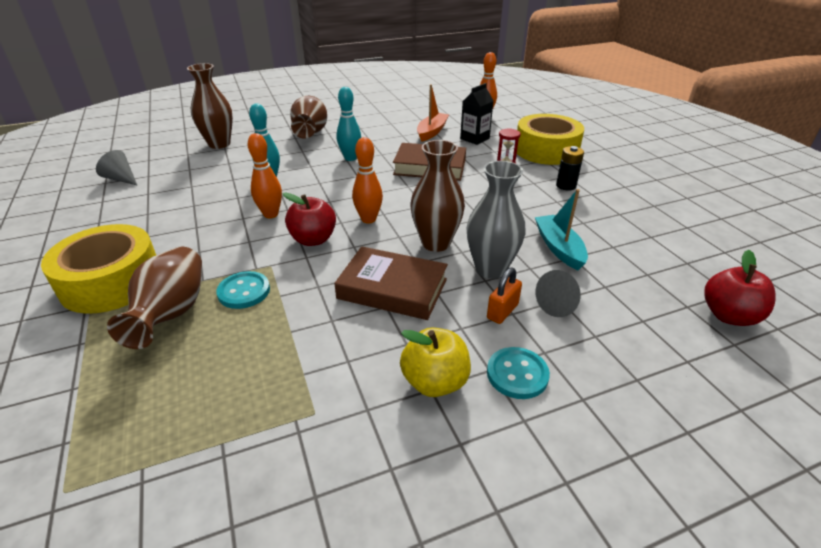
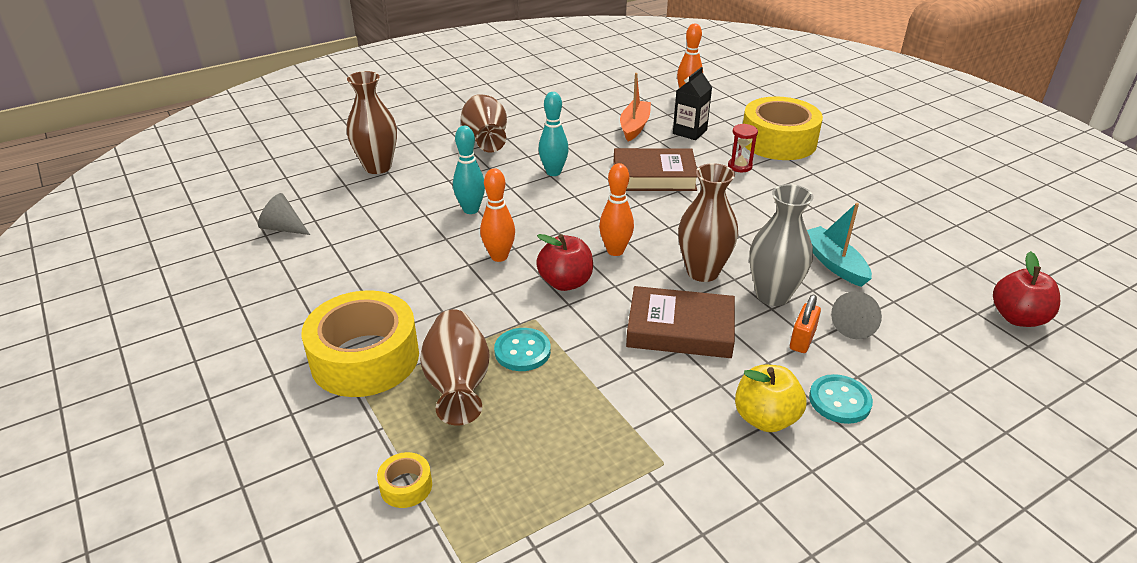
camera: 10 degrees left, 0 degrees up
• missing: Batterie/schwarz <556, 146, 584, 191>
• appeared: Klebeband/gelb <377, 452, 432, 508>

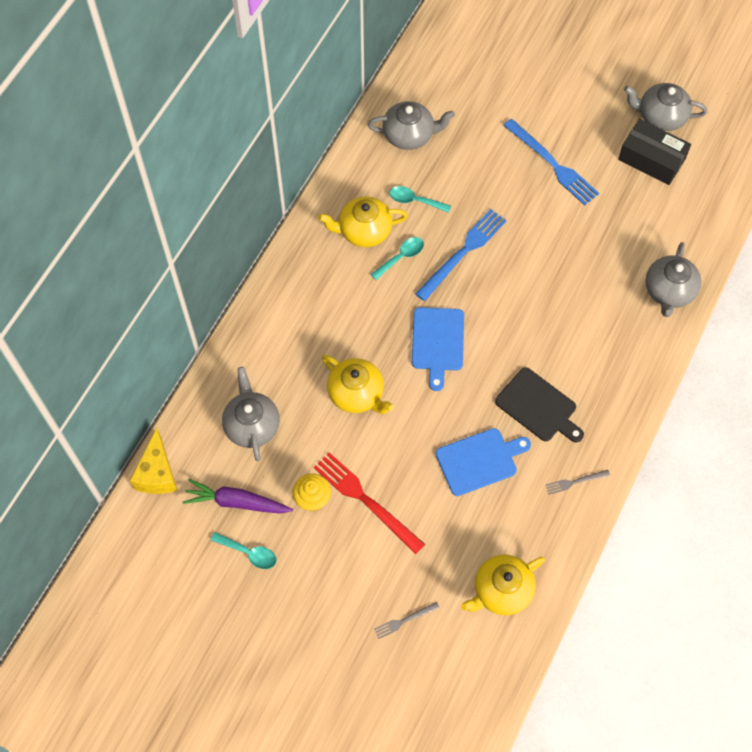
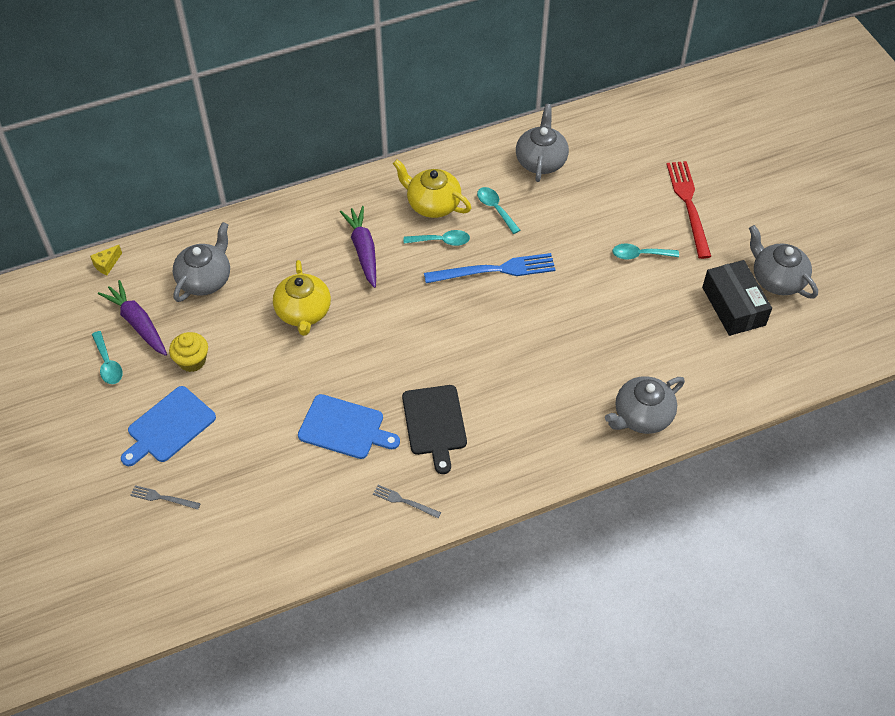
camera: 40 degrees right, 10 degrees down
• size: Käse/gelb <130, 428, 177, 494> = <90, 245, 122, 275> x0.52
• relocated: Gabel/rot <314, 452, 425, 554> to <667, 161, 711, 259>
• spun: Teekanne/grau <367, 101, 455, 150> = <516, 104, 569, 182> 120 degrees counterclockwise
• relocated: Schneidebrett/blau <412, 307, 464, 391> to <121, 386, 216, 466>
• missing: Teekanne/gelb <461, 555, 545, 615>
• exchanged: Gabel/blau <503, 119, 599, 205> to Löffel/türkis <612, 243, 679, 260>
• appeared: Karotte/lila <340, 206, 376, 288>

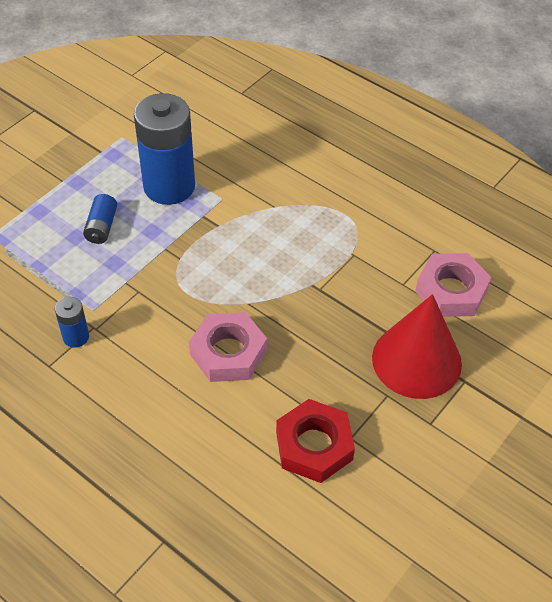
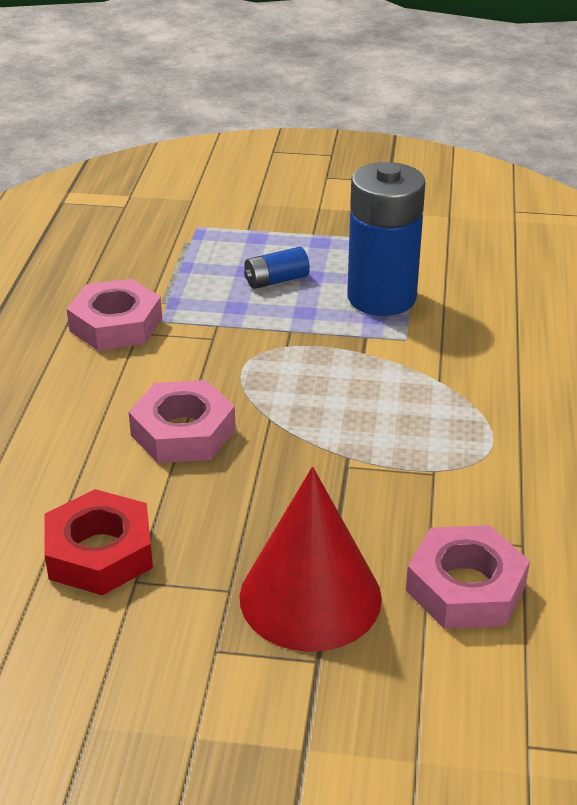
camera: 60 degrees right, 15 degrees down
• exchanged: Batterie/blau <55, 297, 89, 348> to Sechskantmutter/rosa <67, 279, 162, 351>

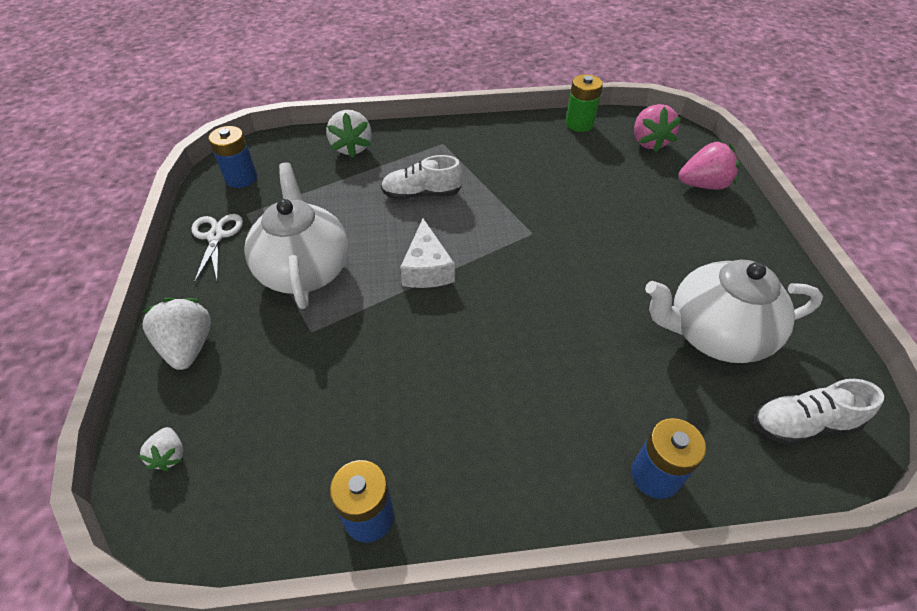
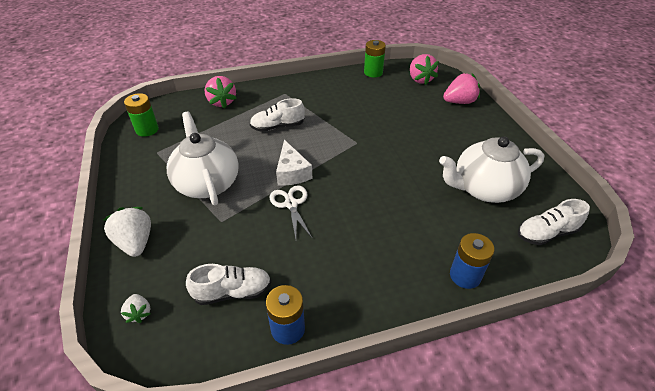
camera: 10 degrees left, 5 degrees down
• relocated: Schere/weiß <191, 214, 243, 283> to <269, 185, 313, 239>
• colour: Batterie/blau <208, 126, 257, 188> to Batterie/grün <124, 93, 159, 137>
• colour: Erdbeere/weiß <326, 110, 371, 158> to Erdbeere/rosa <204, 76, 236, 108>
• appeared: Schuh/weiß <186, 264, 271, 305>

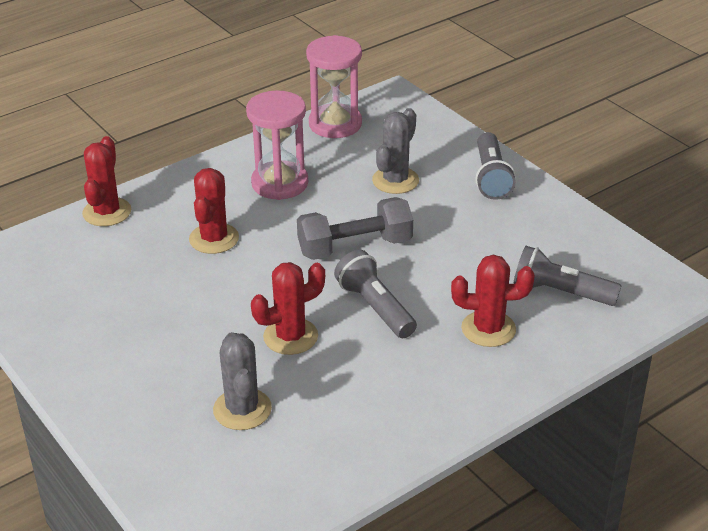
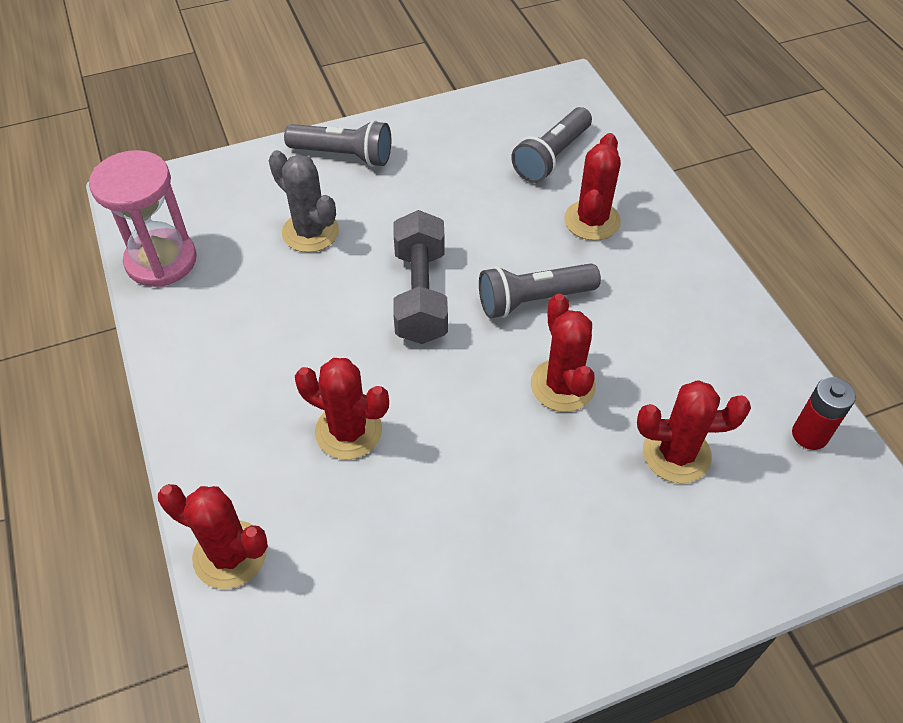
camera: 75 degrees left, 15 degrees up
• colour: Kaktus/grau <213, 332, 272, 430> to Kaktus/rot <637, 380, 751, 483>
• missing: Sanduhr/rosa <246, 91, 308, 200>
• appeared: Batterie/rot <792, 377, 856, 450>

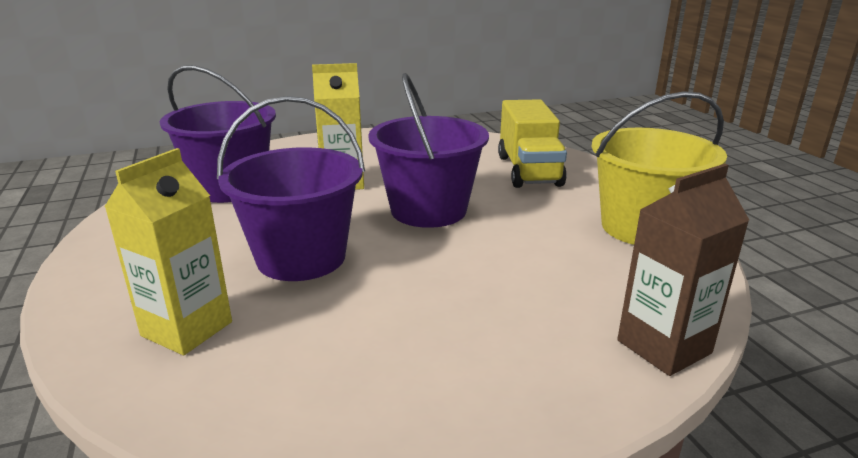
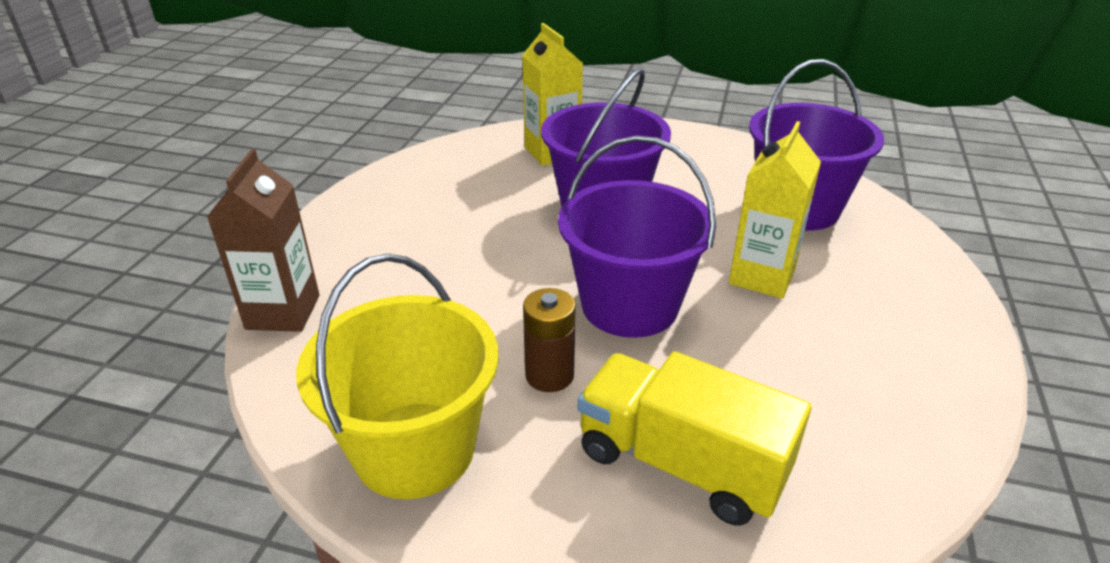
camera: 125 degrees right, 10 degrees up
• appeared: Batterie/braun <523, 288, 576, 392>

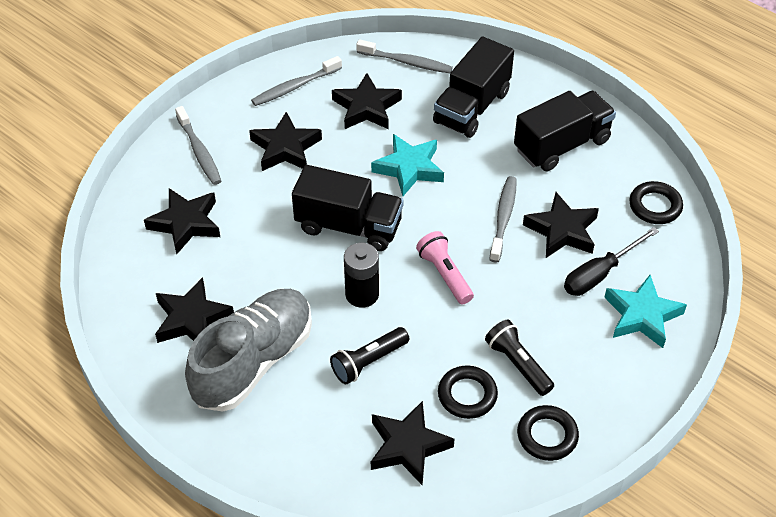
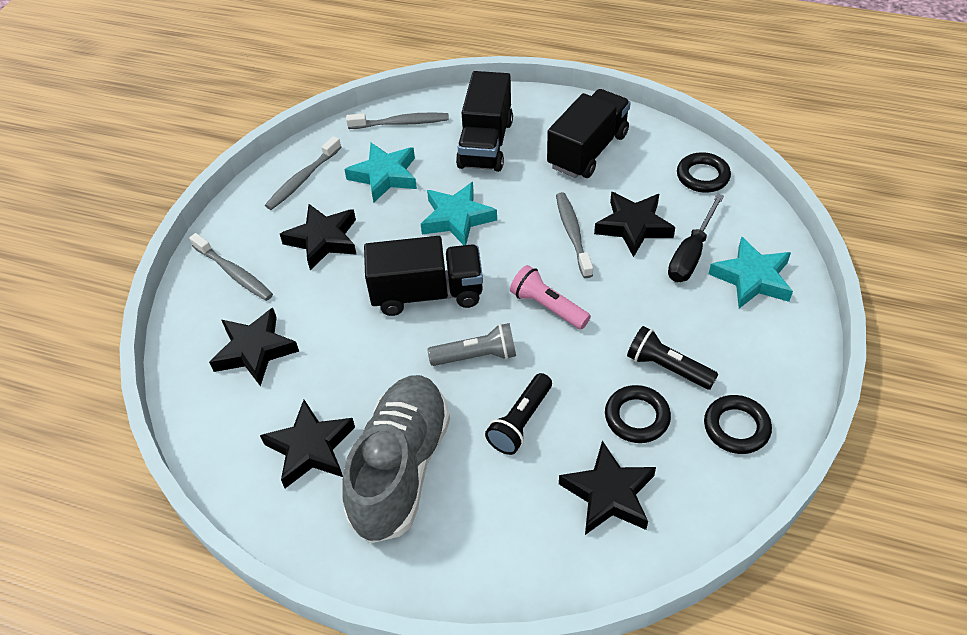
camera: 20 degrees left, 0 degrees up
• colour: Stern/schwarz <332, 73, 402, 129> to Stern/türkis <344, 143, 417, 202>
• exchanged: Batterie/schwarz <344, 243, 379, 308> to Taschenlampe/grau <427, 323, 516, 366>

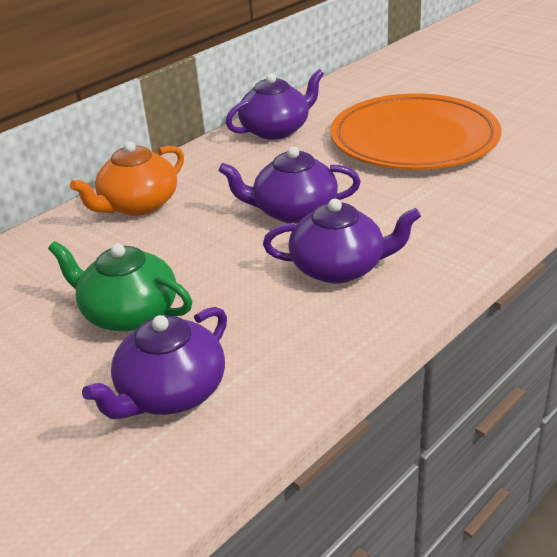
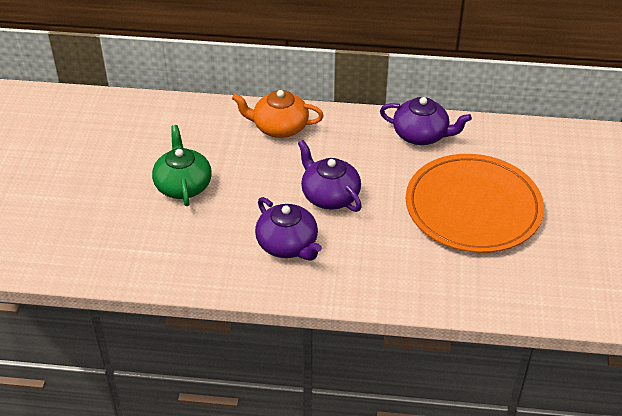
camera: 50 degrees right, 10 degrees up
• missing: Teekanne/lila <82, 307, 227, 419>

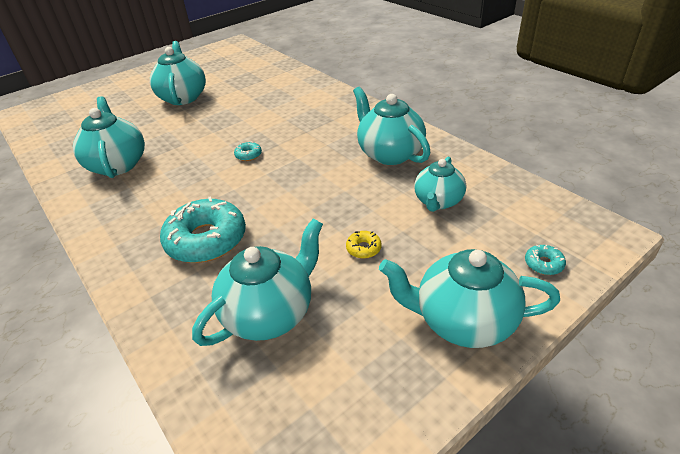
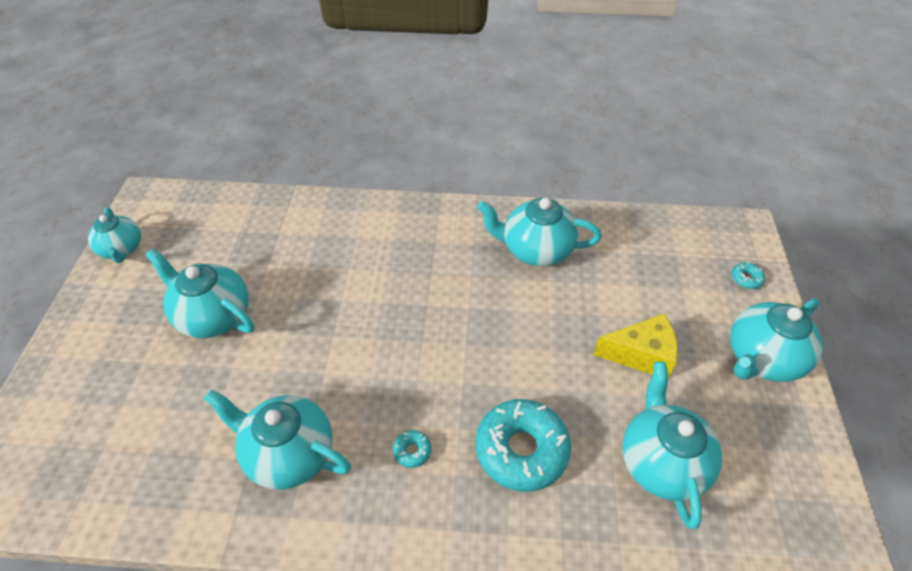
camera: 50 degrees left, 10 degrees up
• relocated: Donut/türkis <234, 141, 262, 161> to <393, 430, 431, 468>
• exchanged: Donut/gelb <346, 231, 382, 259> to Käse/gelb <593, 314, 678, 378>
• relocated: Teekanne/türkis <414, 157, 466, 212> to <88, 207, 141, 263>

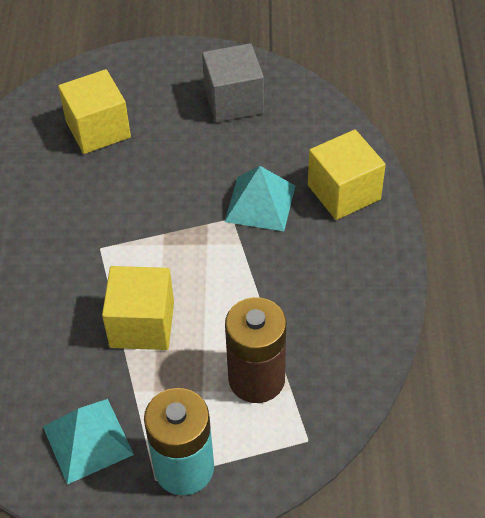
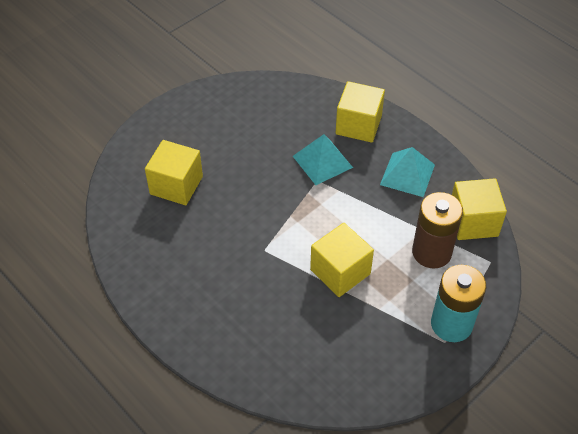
camera: 45 degrees left, 0 degrees up
• relocated: Pyramide/türkis <43, 399, 134, 485> to <380, 147, 435, 197>
• missing: Kubus/grau <202, 43, 264, 122>
• appeared: Kubus/gelb <452, 178, 507, 240>

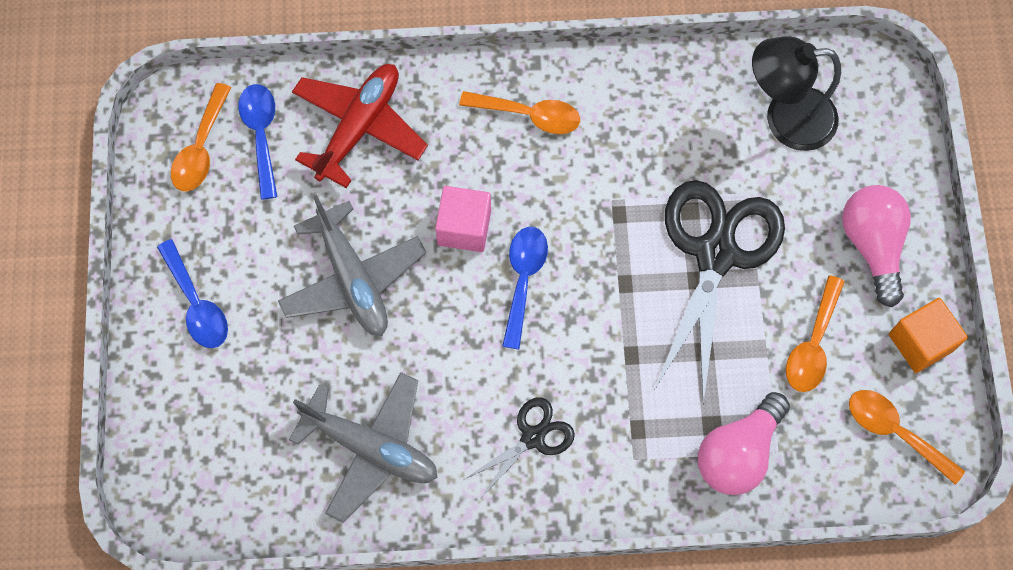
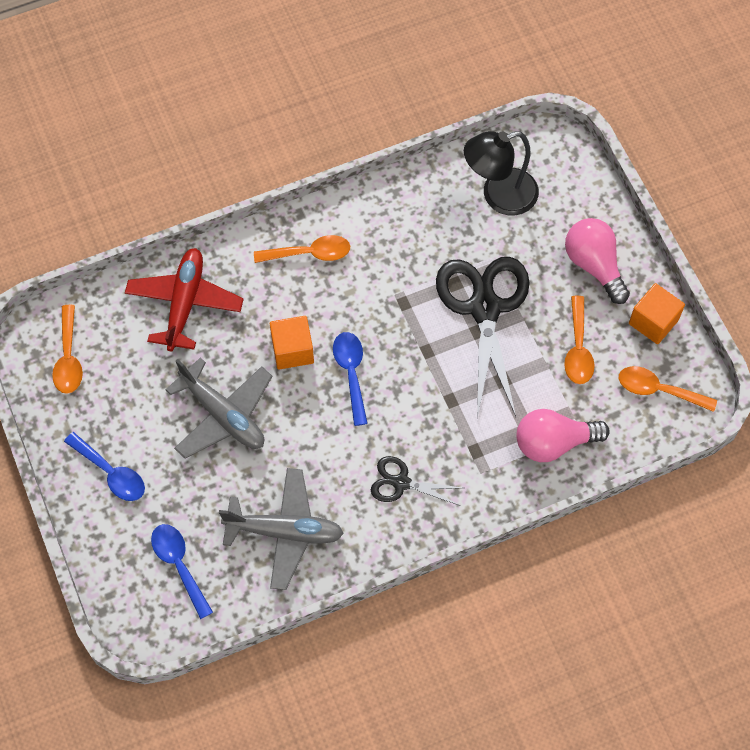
camera: 20 degrees left, 5 degrees down
• relocated: Löffel/blau <238, 84, 277, 200> to <151, 524, 213, 619>
• colour: Kubus/rosa <435, 186, 491, 252> to Kubus/orange <270, 316, 314, 370>
• spun: Schere/schwarz <465, 397, 575, 499> = <371, 456, 463, 506> 105 degrees counterclockwise
• spun: Glühbirne/rosa <698, 392, 790, 495> = <517, 409, 610, 462> 60 degrees clockwise

